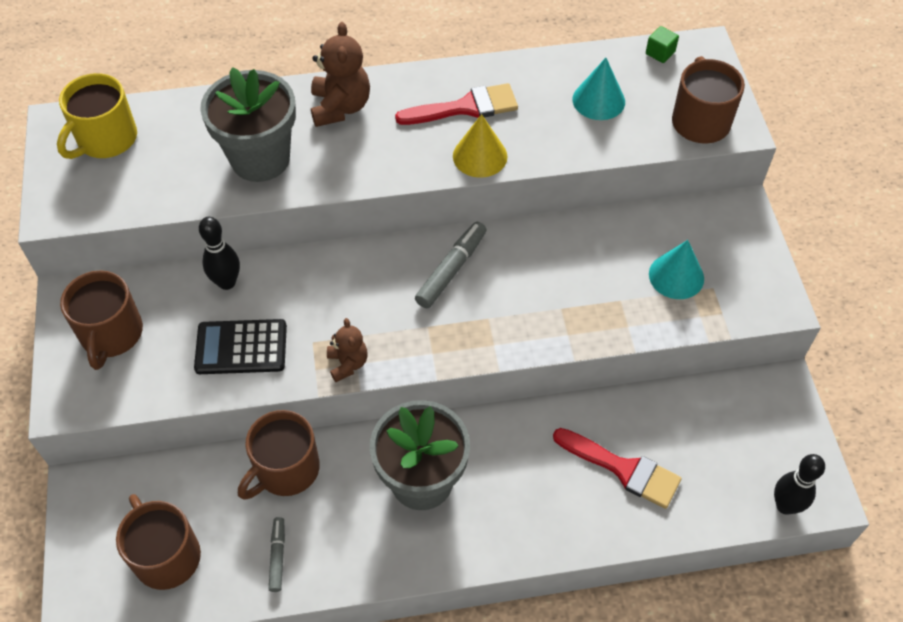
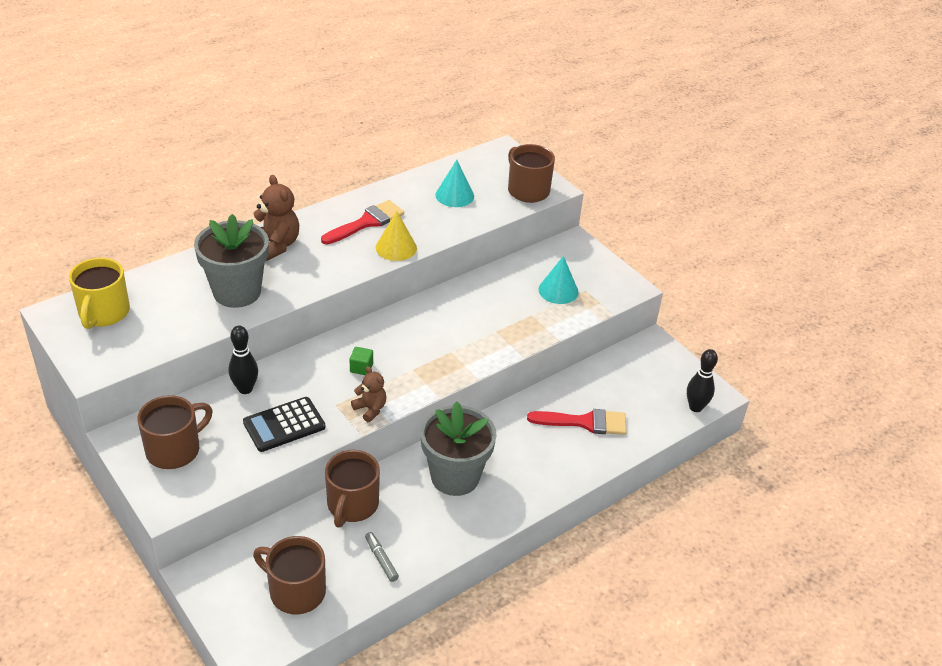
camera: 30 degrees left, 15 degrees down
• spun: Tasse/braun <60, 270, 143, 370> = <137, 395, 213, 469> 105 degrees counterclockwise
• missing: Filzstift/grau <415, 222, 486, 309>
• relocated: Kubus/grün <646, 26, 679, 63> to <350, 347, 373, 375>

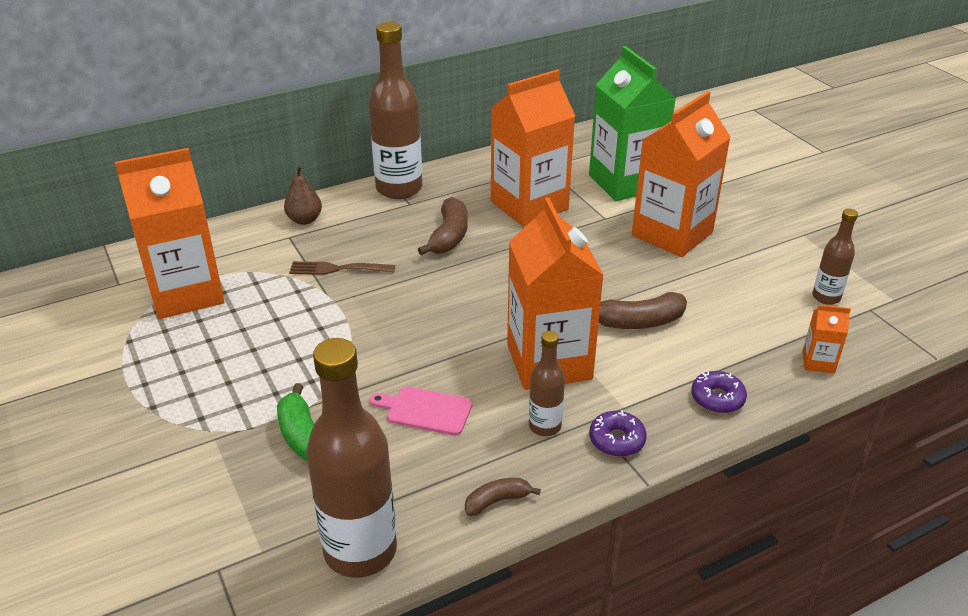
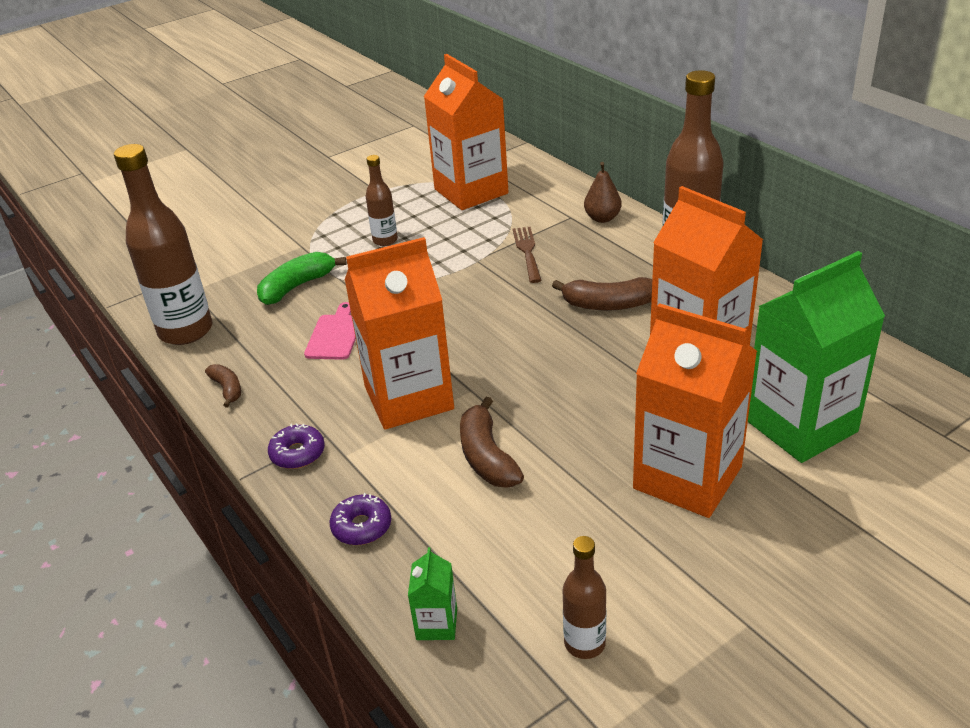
camera: 85 degrees right, 0 degrees up
• relocated: Flasche/braun <529, 331, 565, 436> to <366, 155, 398, 246>
• colour: Getränkekarton/orange <802, 305, 851, 374> to Getränkekarton/grün <408, 547, 457, 640>

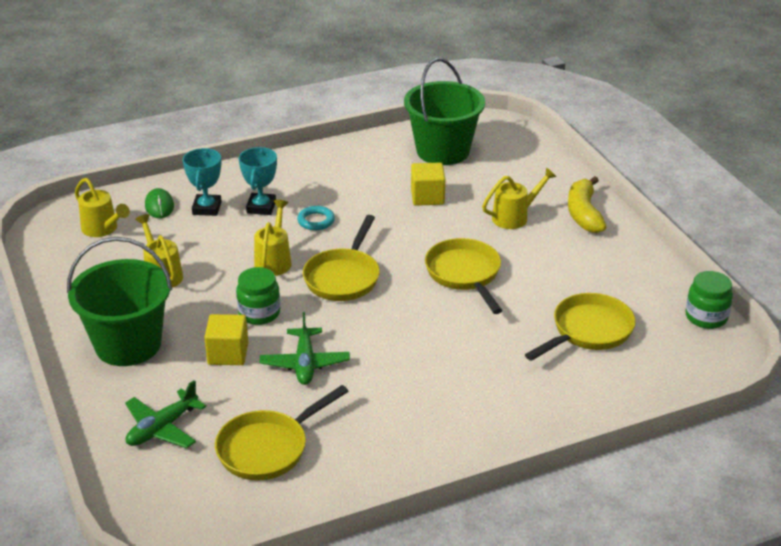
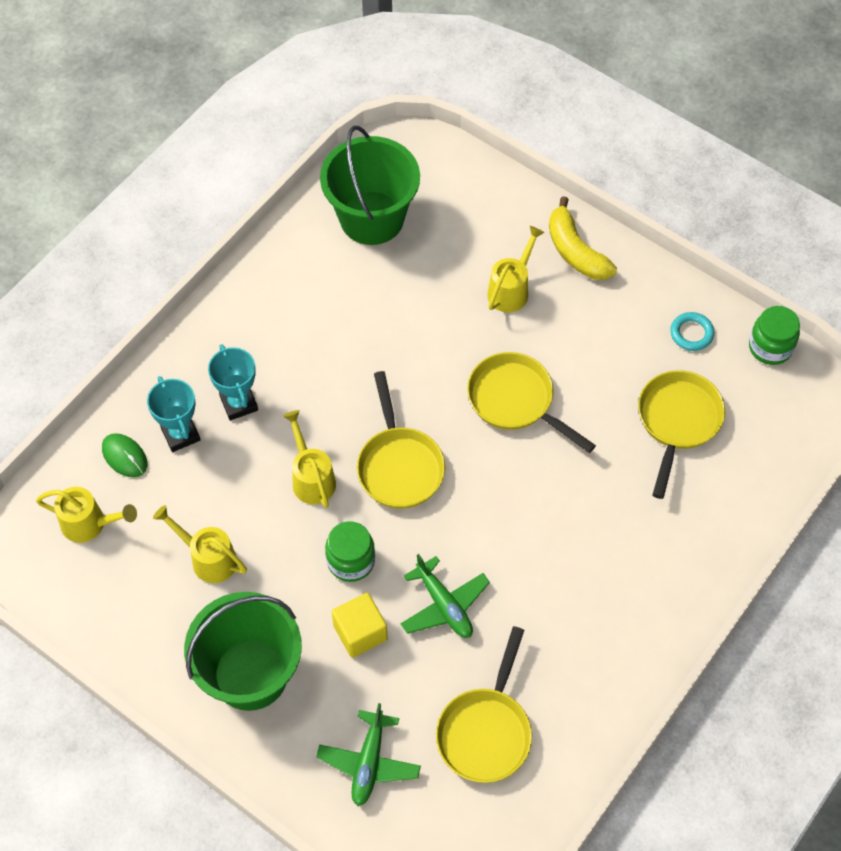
camera: 30 degrees left, 25 degrees up
• relocated: Ring/türkis <297, 206, 335, 230> to <670, 312, 714, 351>
• missing: Kubus/gelb <411, 163, 445, 206>

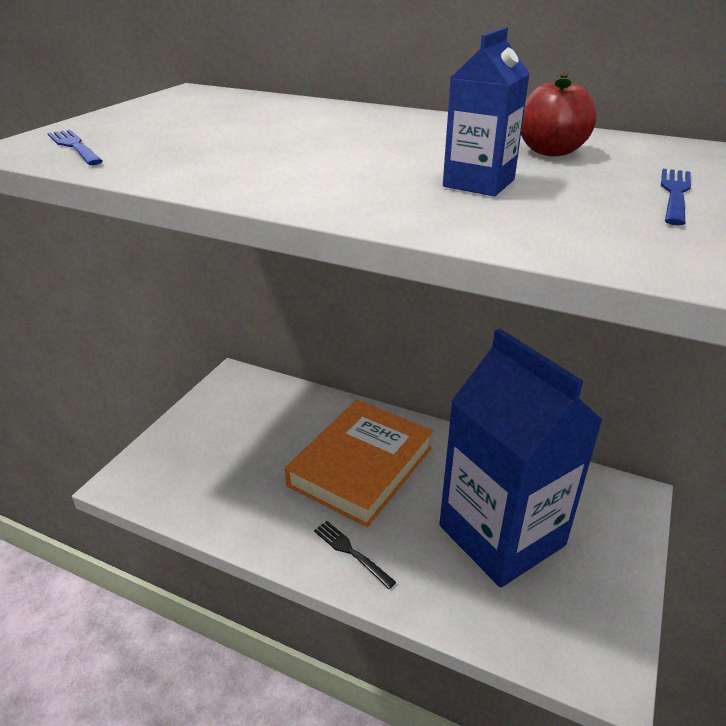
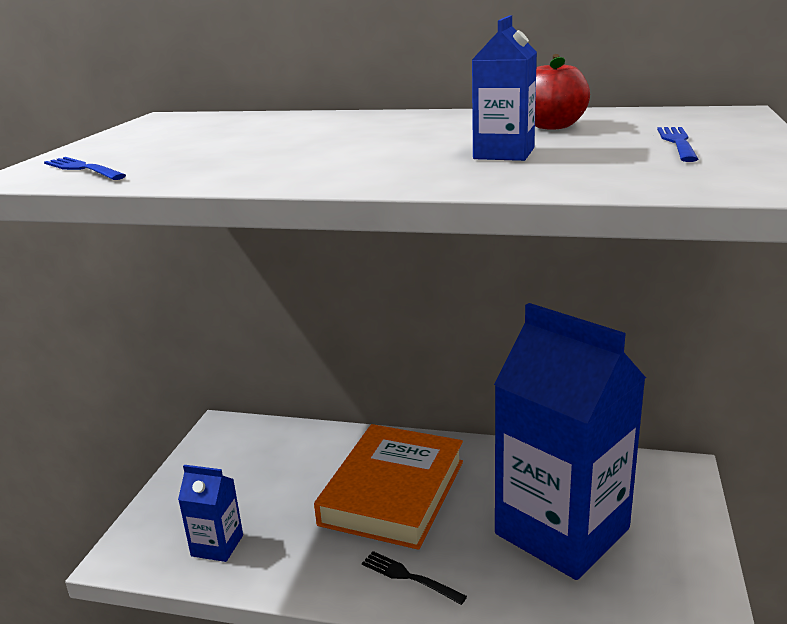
camera: 10 degrees left, 10 degrees down
• appeared: Getränkekarton/blau <178, 465, 243, 562>

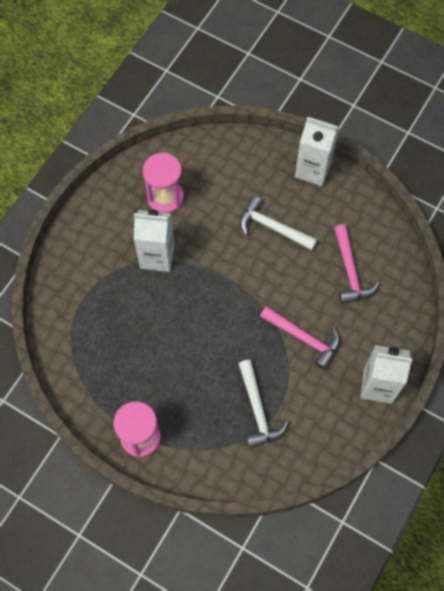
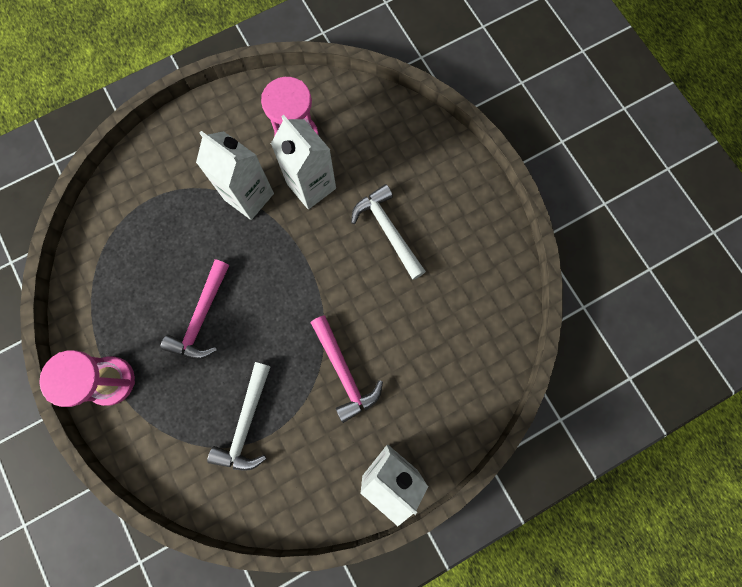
camera: 30 degrees right, 10 degrees up
• relocated: Getränkekarton/weiß <295, 117, 339, 186> to <271, 115, 336, 209>
• relocated: Hammer/rosa <334, 224, 379, 304> to <160, 259, 229, 360>

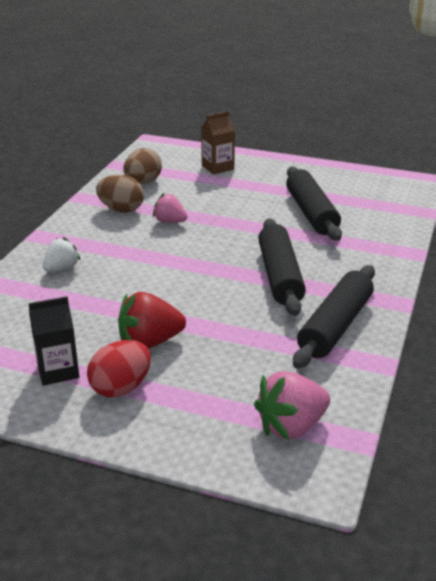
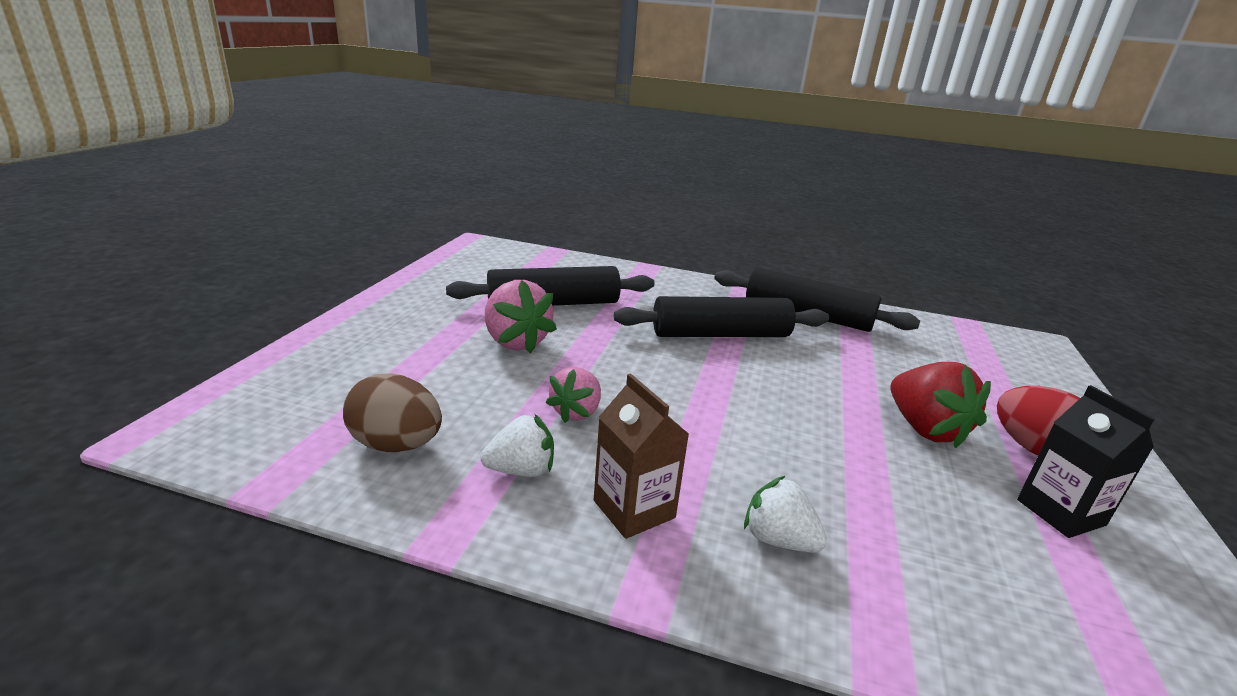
camera: 95 degrees left, 5 degrees down
• exchanged: Ei/braun <96, 175, 144, 212> to Erdbeere/weiß <480, 414, 554, 477>
• relocated: Getränkekarton/braun <201, 111, 235, 175> to <594, 373, 689, 539>
• relocated: Erdbeere/rosa <254, 371, 330, 440> to <485, 280, 557, 354>

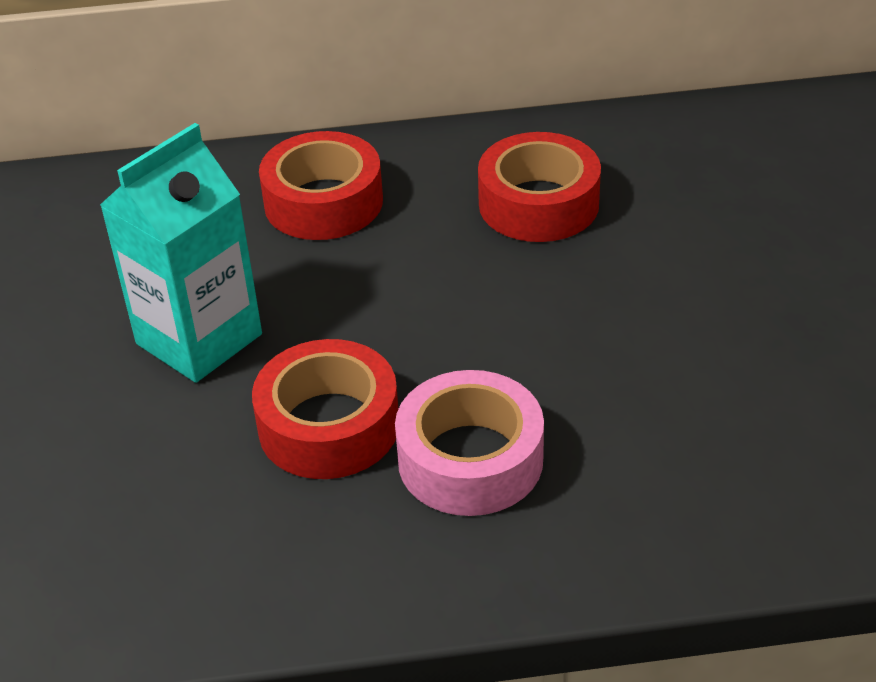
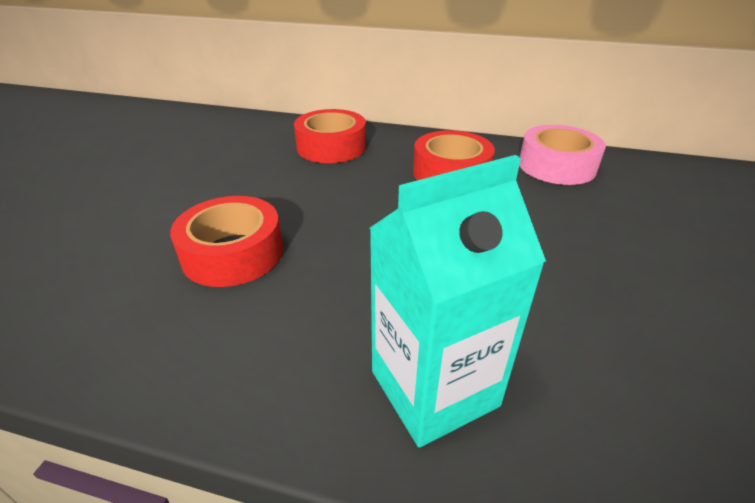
camera: 20 degrees right, 5 degrees down
• relocated: Getränkekarton/türkis <100, 123, 262, 383> to <369, 155, 546, 448>
• relocated: Klebeband/rosa <395, 370, 544, 516> to <519, 125, 606, 185>

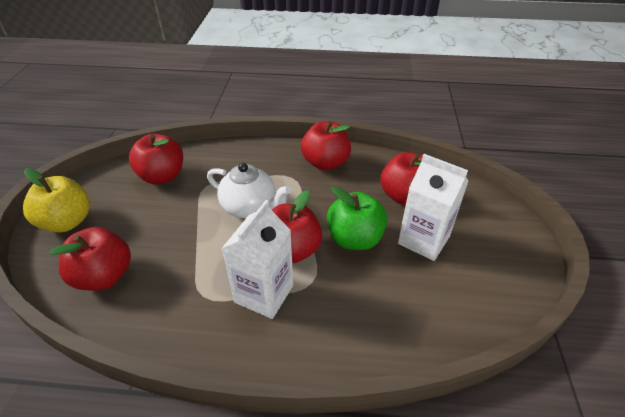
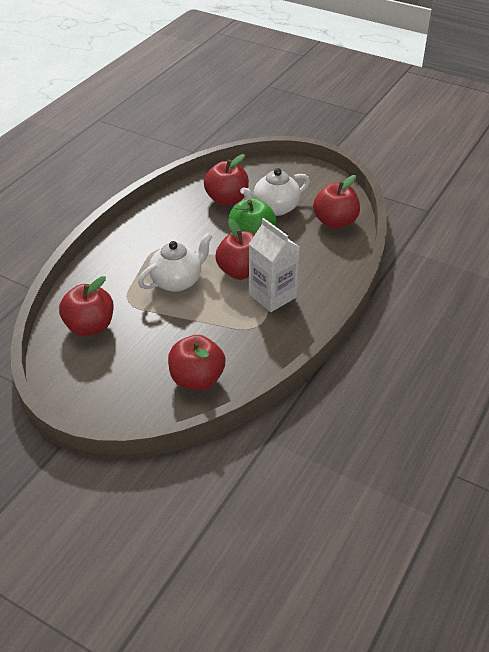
camera: 65 degrees left, 0 degrees up
• missing: Apfel/gelb <23, 168, 90, 232>
• relocated: Apfel/rot <301, 121, 351, 170> to <313, 175, 360, 229>
• exchanged: Getränkekarton/weiß <398, 154, 468, 261> to Teekanne/weiß <240, 168, 310, 216>

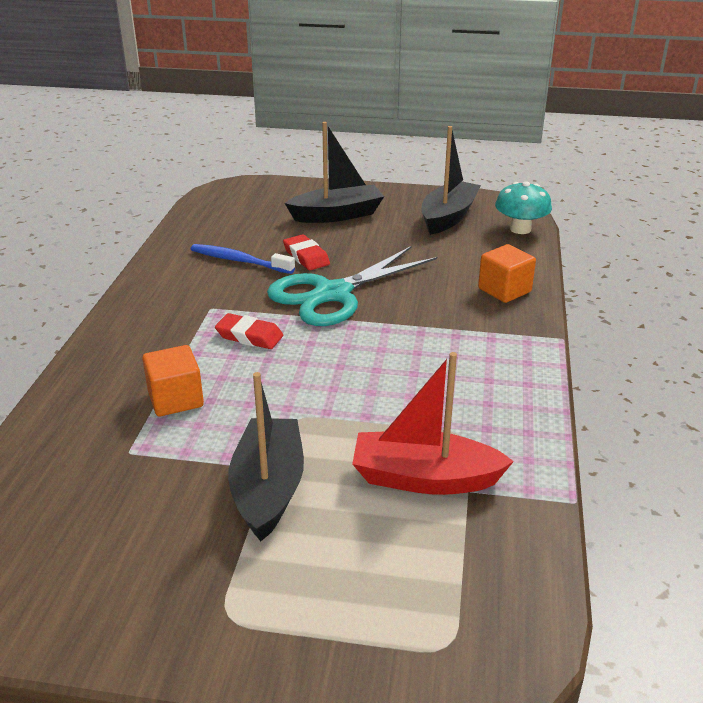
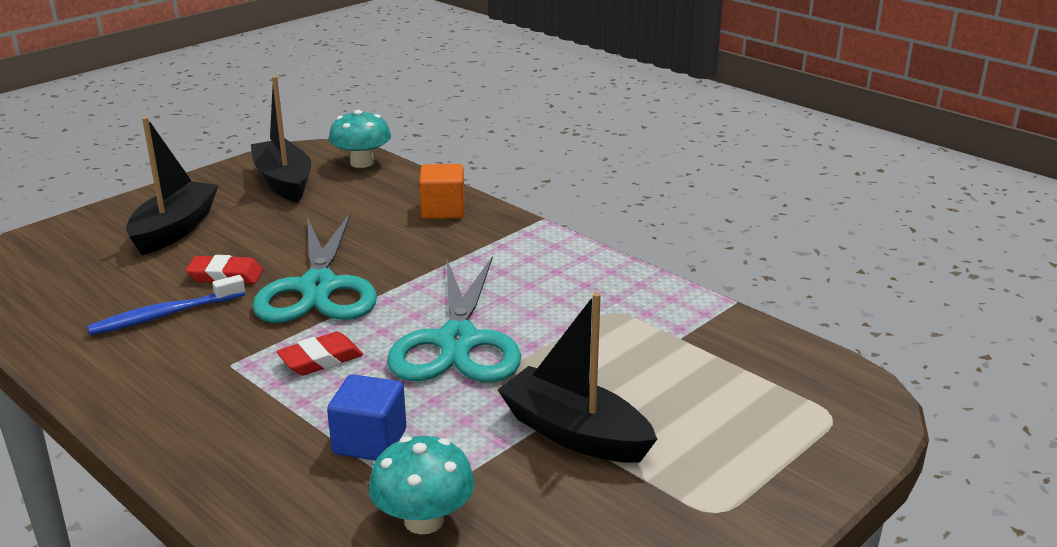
camera: 55 degrees left, 5 degrees down
• colour: Kubus/orange <142, 345, 204, 416> to Kubus/blau <327, 374, 406, 461>
• missing: Boot/rot <352, 352, 514, 495>
• appeared: Pilz/türkis <368, 436, 475, 534>
• appeared: Schere/türkis <387, 256, 521, 382>

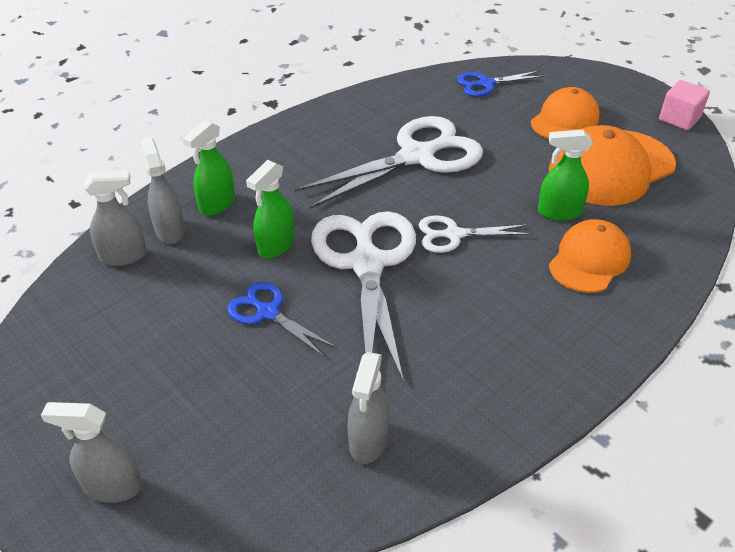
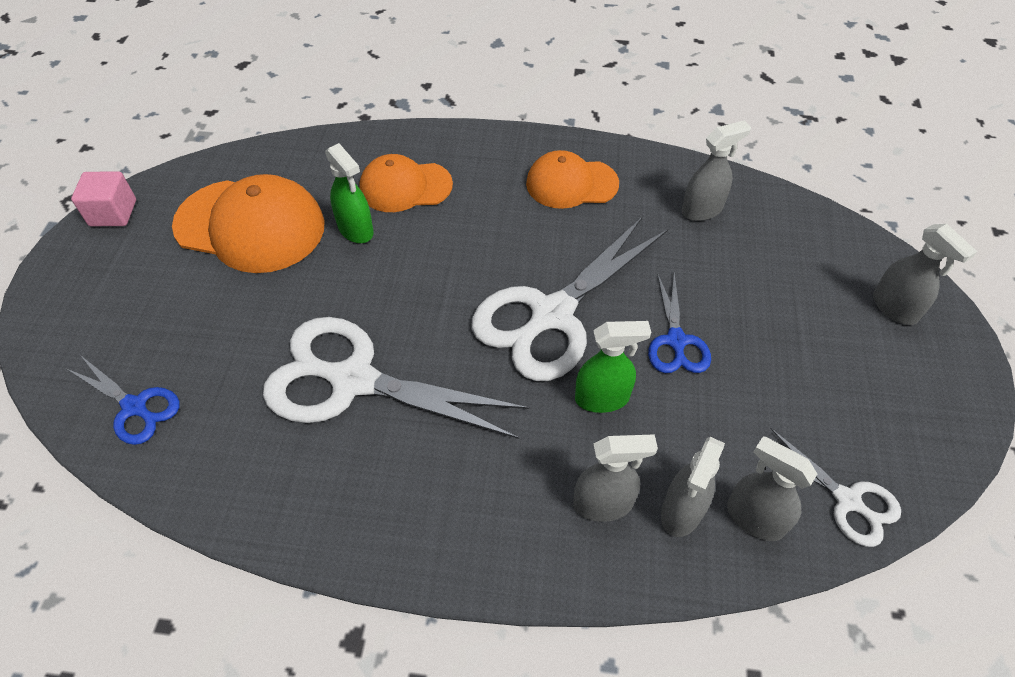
camera: 130 degrees left, 10 degrees up
• colour: Sprühflasche/grün <183, 120, 235, 216> to Sprühflasche/grau <573, 434, 658, 522>
• relocated: Schere/weiß <419, 215, 531, 253> to <759, 428, 901, 547>
• relocated: Kappe/orange <531, 87, 600, 139> to <526, 150, 619, 209>

